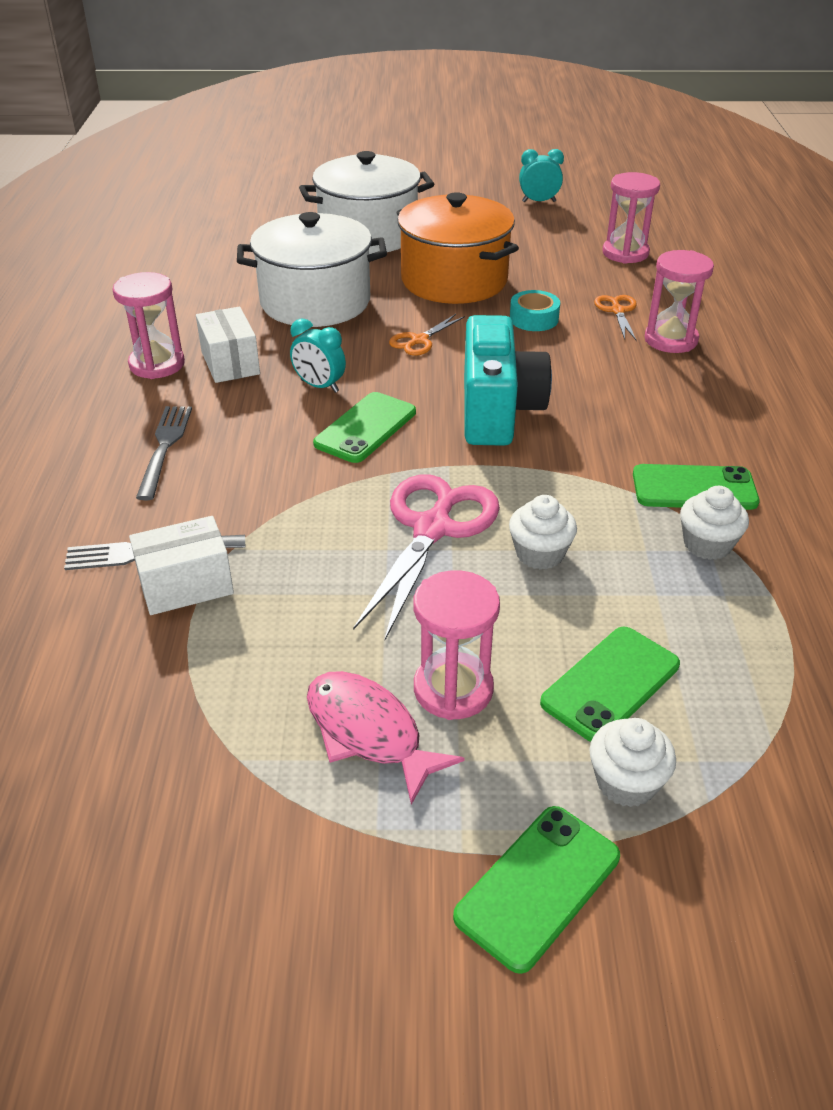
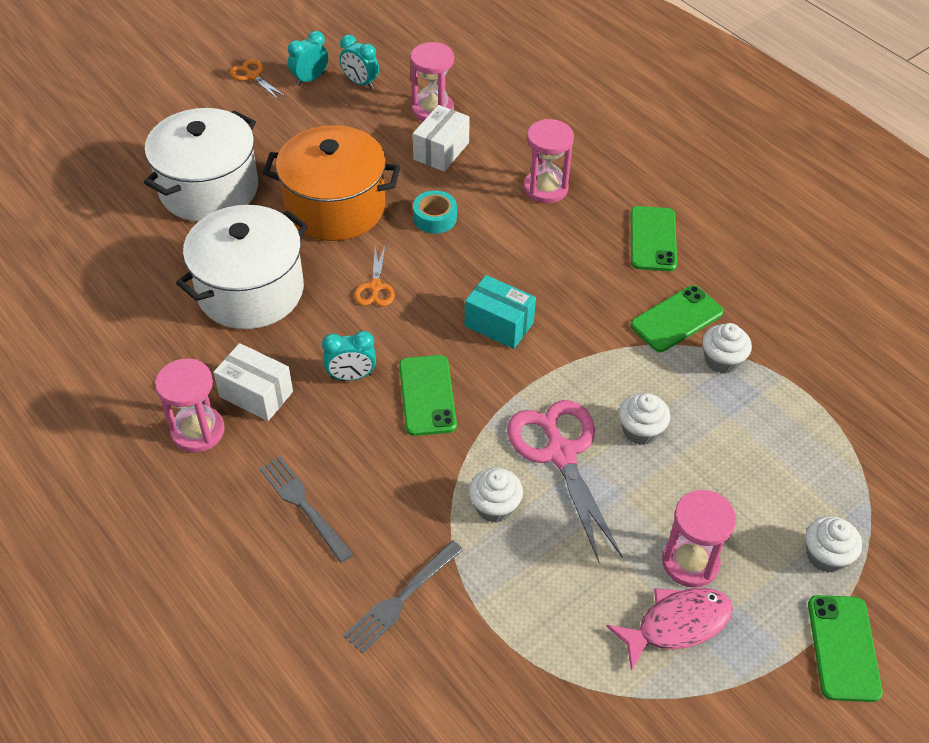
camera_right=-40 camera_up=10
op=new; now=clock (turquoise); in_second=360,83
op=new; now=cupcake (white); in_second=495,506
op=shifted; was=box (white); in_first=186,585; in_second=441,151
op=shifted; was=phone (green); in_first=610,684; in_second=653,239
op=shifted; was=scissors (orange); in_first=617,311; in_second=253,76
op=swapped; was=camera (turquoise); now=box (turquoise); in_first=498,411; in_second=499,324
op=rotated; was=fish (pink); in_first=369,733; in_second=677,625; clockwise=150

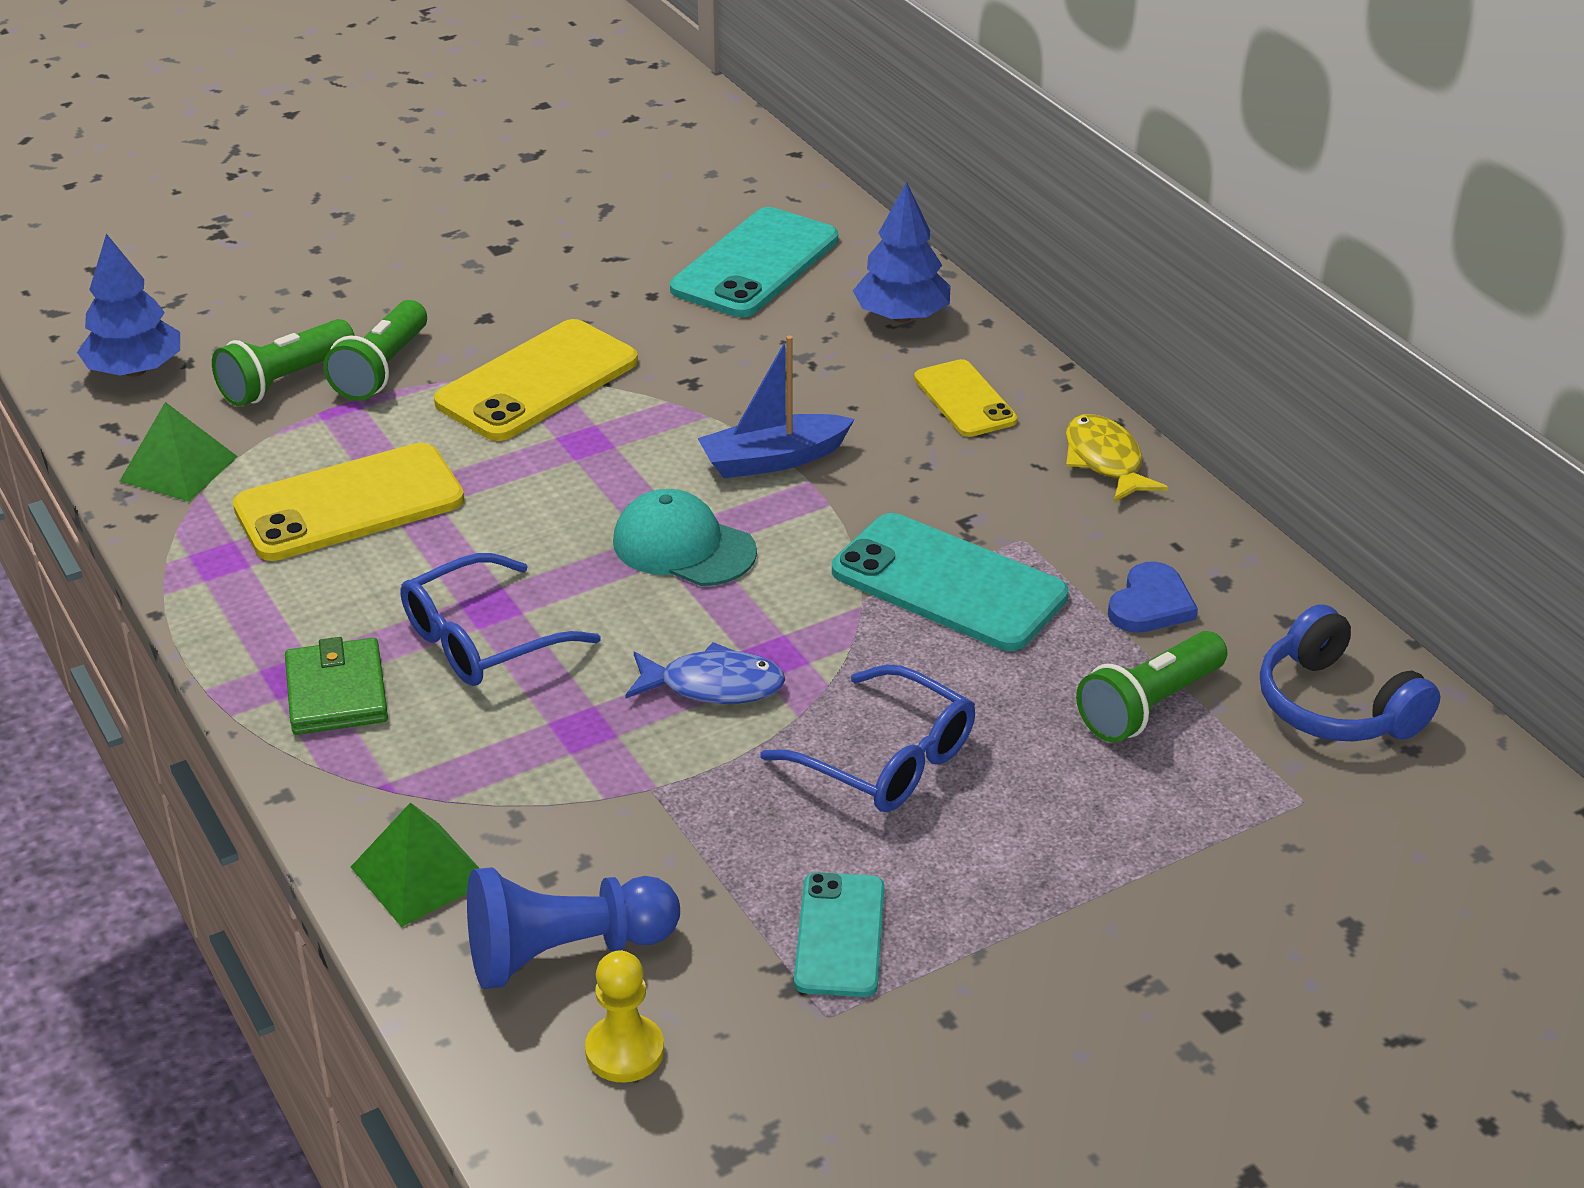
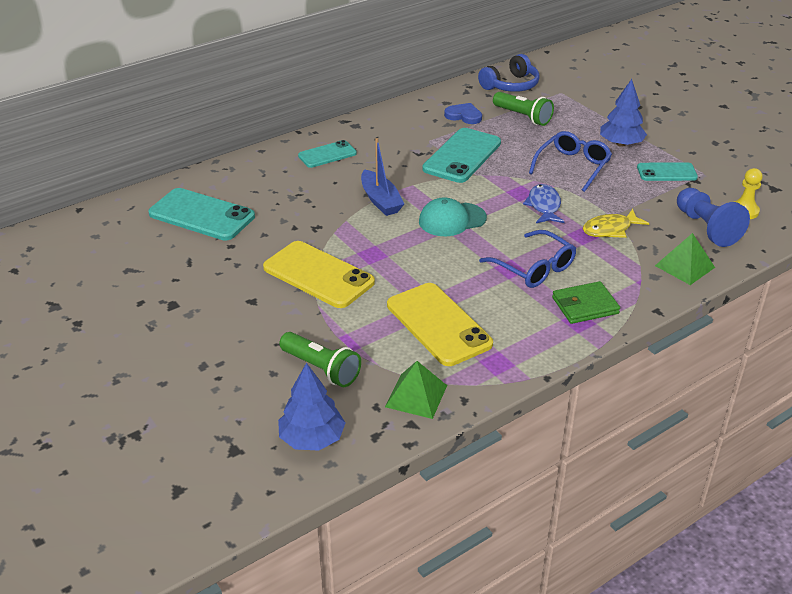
camera_right=-95 camera_up=0
op=gone; was=flashlight (green); in_first=382,369
op=shifted; was=tree (blue); in_first=902,316; in_second=621,144
op=shifted; was=fish (yellow); in_first=1105,461; in_second=610,229
op=repainted; was=phone (yellow); now=phone (turquoise); in_first=964,399; in_second=327,155
op=rotated; was=cap (turquoise); in_first=683,547; in_second=452,220; clockwise=45

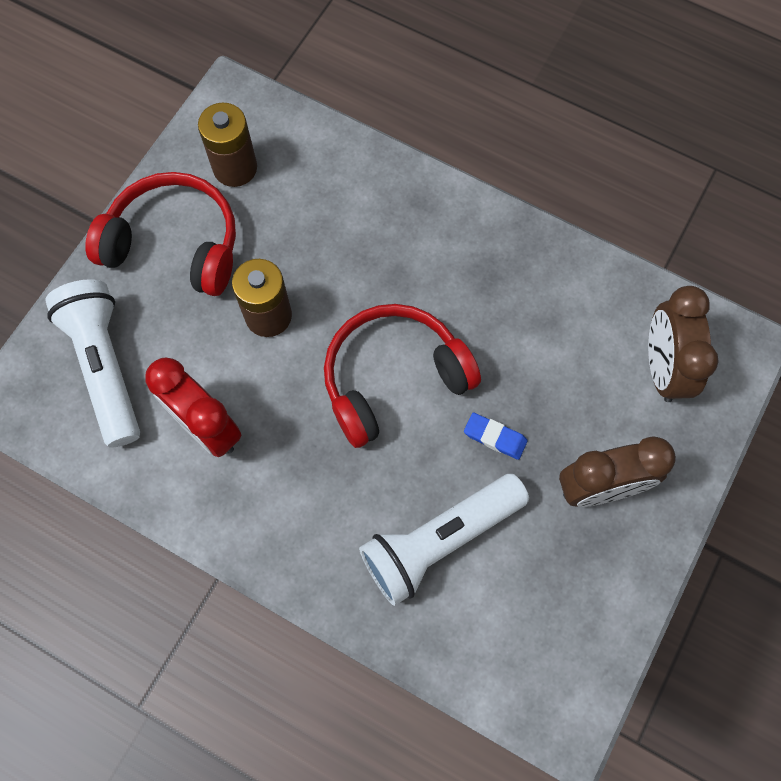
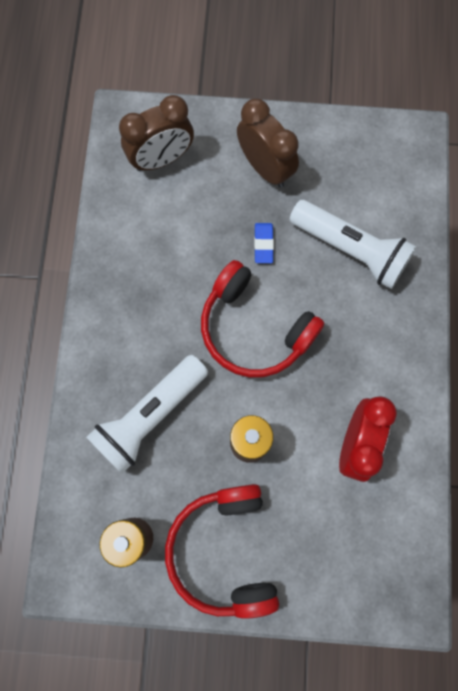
camera_right=-115 camera_up=5
op=shifted; was=flashlight (white); in_first=105,366; in_second=149,416

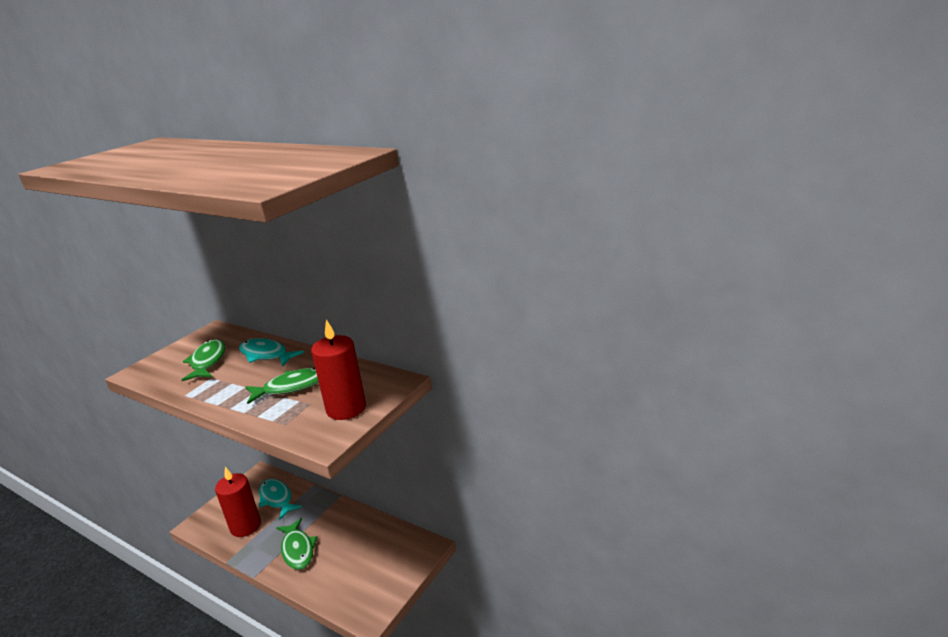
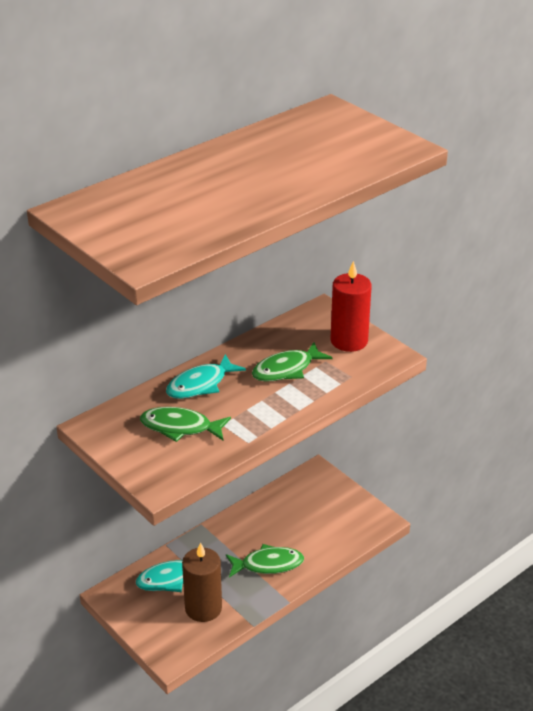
camera_right=-75 camera_up=10
op=repainted; was=candle (red); now=candle (brown); in_first=245,526; in_second=203,608
op=rotated; was=fish (green); in_first=292,387; in_second=286,369; clockwise=-120

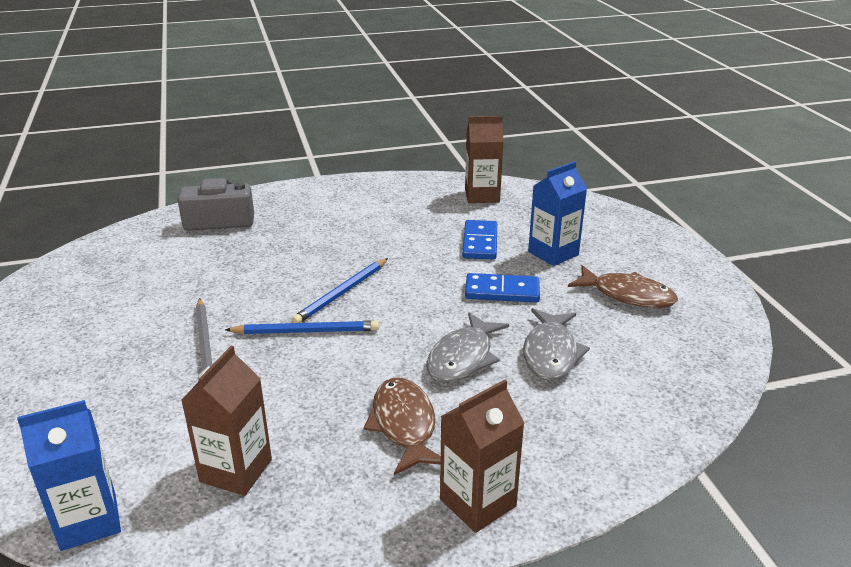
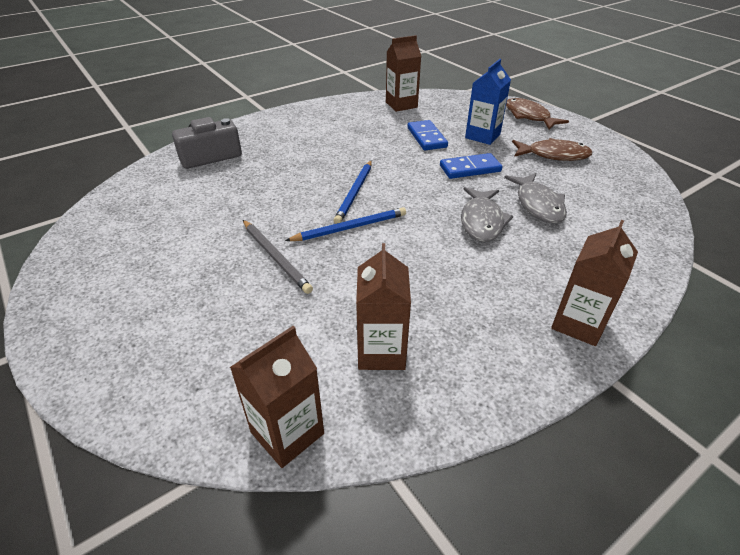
camera_right=-20 camera_up=10
op=shifted; was=fish (brown); in_first=404,425; in_second=528,116
op=repainted; was=carton (blue); now=carton (brown); in_first=88,521; in_second=287,433

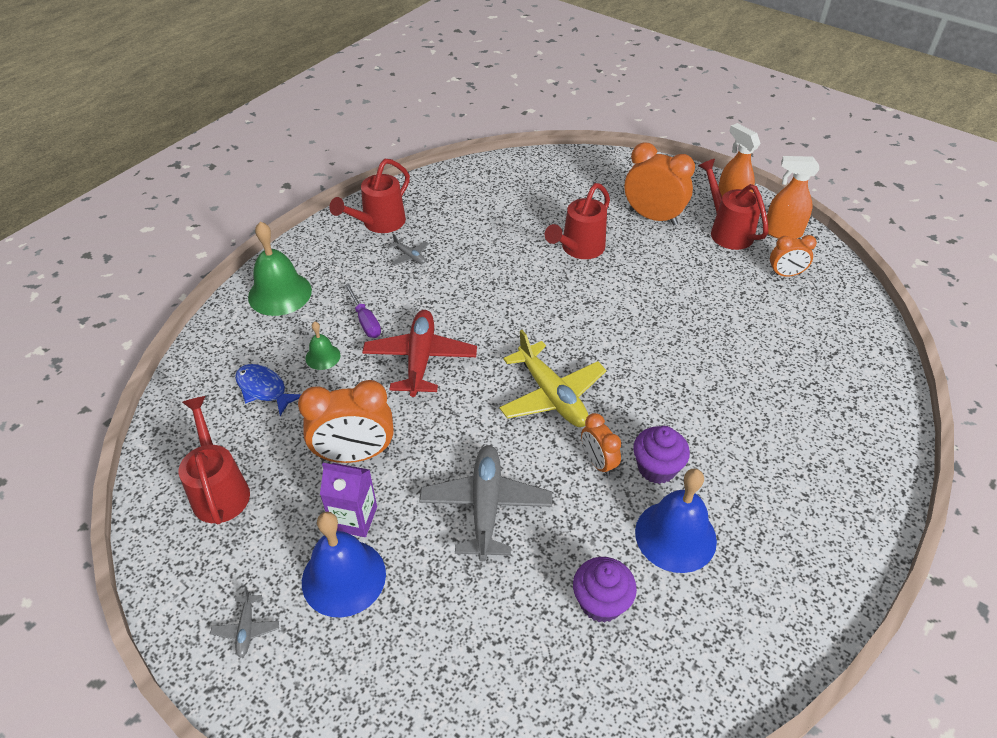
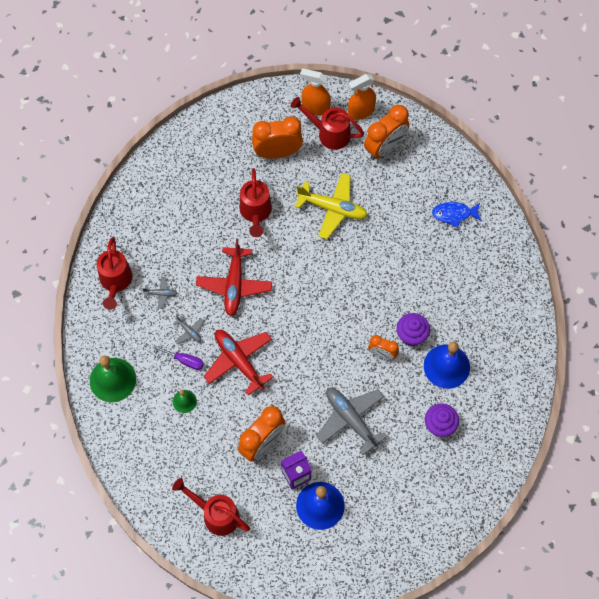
camera_right=-40 camera_up=20
op=new; now=plane (red); in_second=234,285
op=shifted; was=plane (grey); in_first=246,629; in_second=189,331
op=shifted; was=fish (blue); in_first=264,389; in_second=454,214
op=shifted; was=plane (yellow); in_first=551,395; in_second=332,208
op=scaled; was=clock (orange); in_first=785,274; in_second=385,148; ratio=1.75

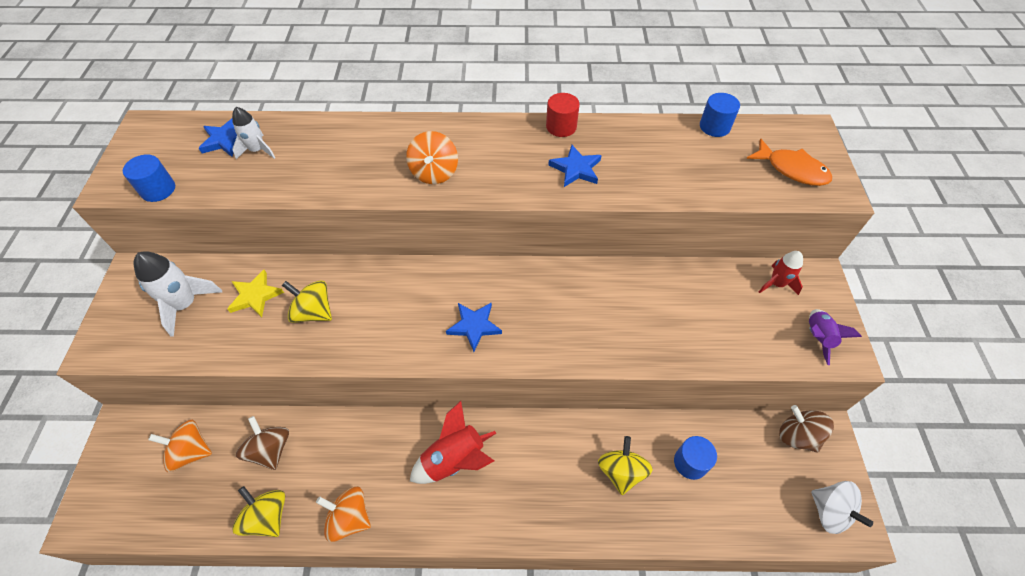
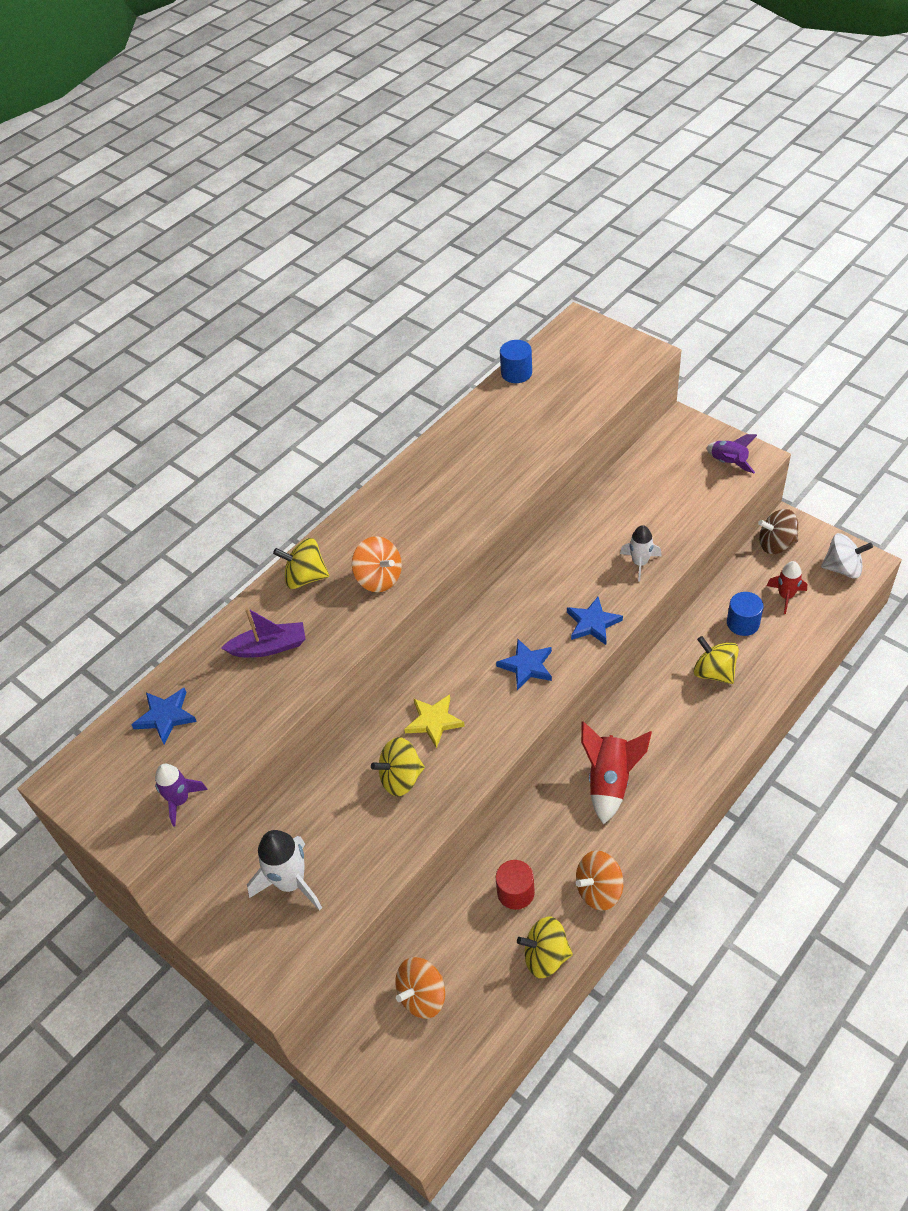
camera_right=-45 camera_up=-5
op=gone; was=spinning top (brown); in_first=270,450
op=gone; was=fish (orange); in_first=792,169
op=new; now=boat (purple); in_second=269,647
op=new; now=spinning top (yellow); in_second=305,577
op=shifted; was=star (yellow); in_first=255,296; in_second=434,721
op=shifted; was=rocket (white); in_first=257,150; in_second=640,563
op=shifted; was=cylinder (red); in_first=561,127; in_second=515,892
op=shifted; was=star (blue); in_first=576,169; in_second=592,623
op=shifted; was=rocket (red); in_first=776,284; in_second=786,596
op=swapped; was=cylinder (blue); now=rocket (purple); in_first=158,189; in_second=180,800

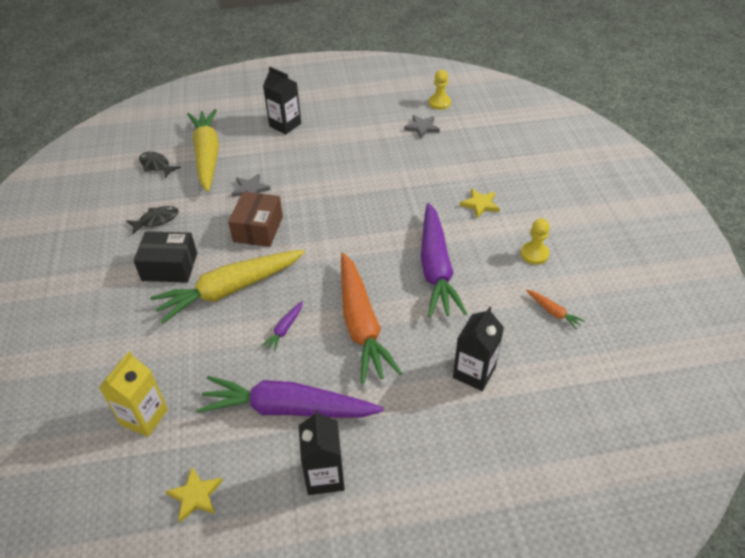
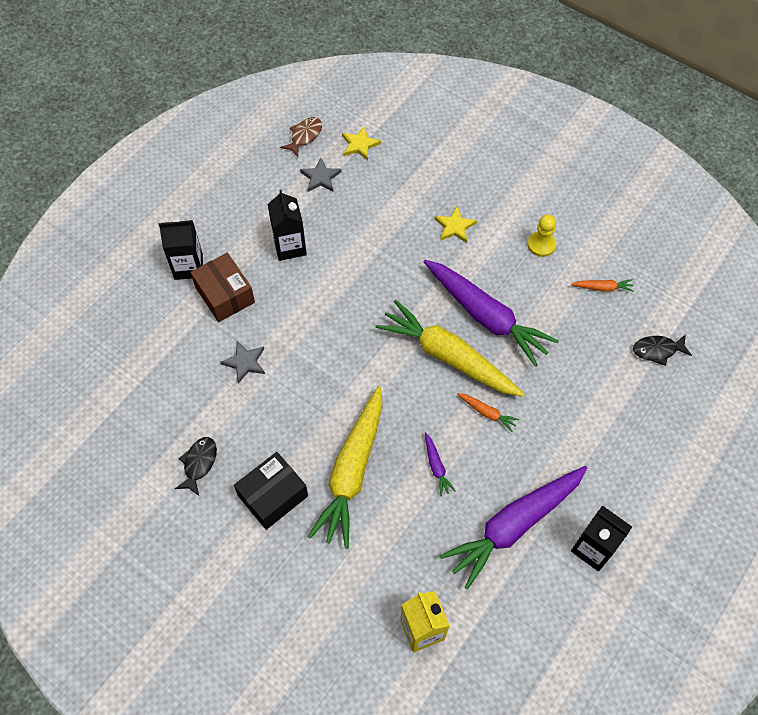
camera_right=-45 camera_up=15
op=shifted; was=fish (black); in_first=156,165; in_second=657,350
op=shifted; was=star (yellow); in_first=195,496; in_second=360,145
op=shifted; was=carrot (yellow); in_first=207,155; in_second=448,356
op=shifted; was=box (brown); in_first=258,229; in_second=225,295
op=shifted; was=carton (black); in_first=474,372; in_second=290,246
op=swapped; was=pawn (yellow); now=fish (brown); in_first=439,103; in_second=304,136
op=scaled; was=carrot (orange); in_first=361,324; in_second=487,413; ratio=0.4

